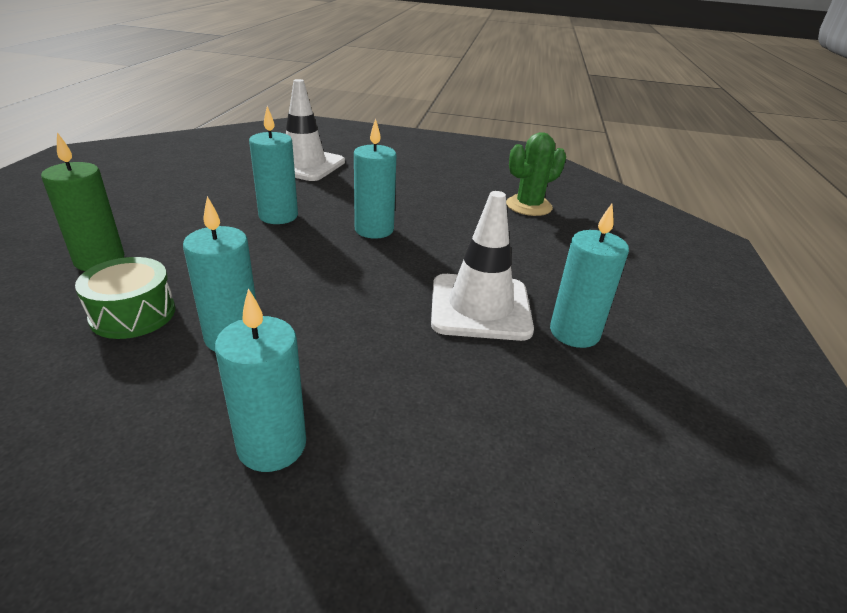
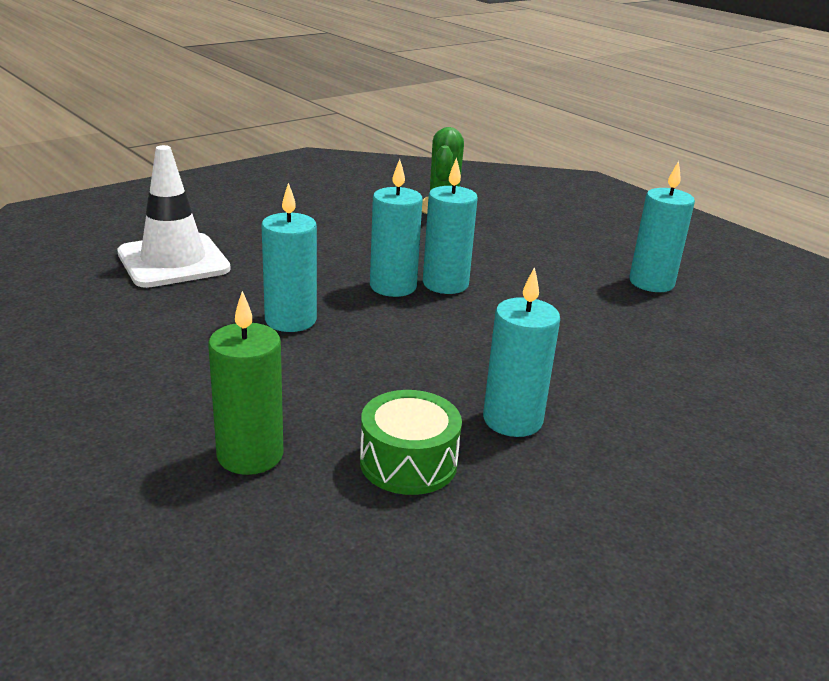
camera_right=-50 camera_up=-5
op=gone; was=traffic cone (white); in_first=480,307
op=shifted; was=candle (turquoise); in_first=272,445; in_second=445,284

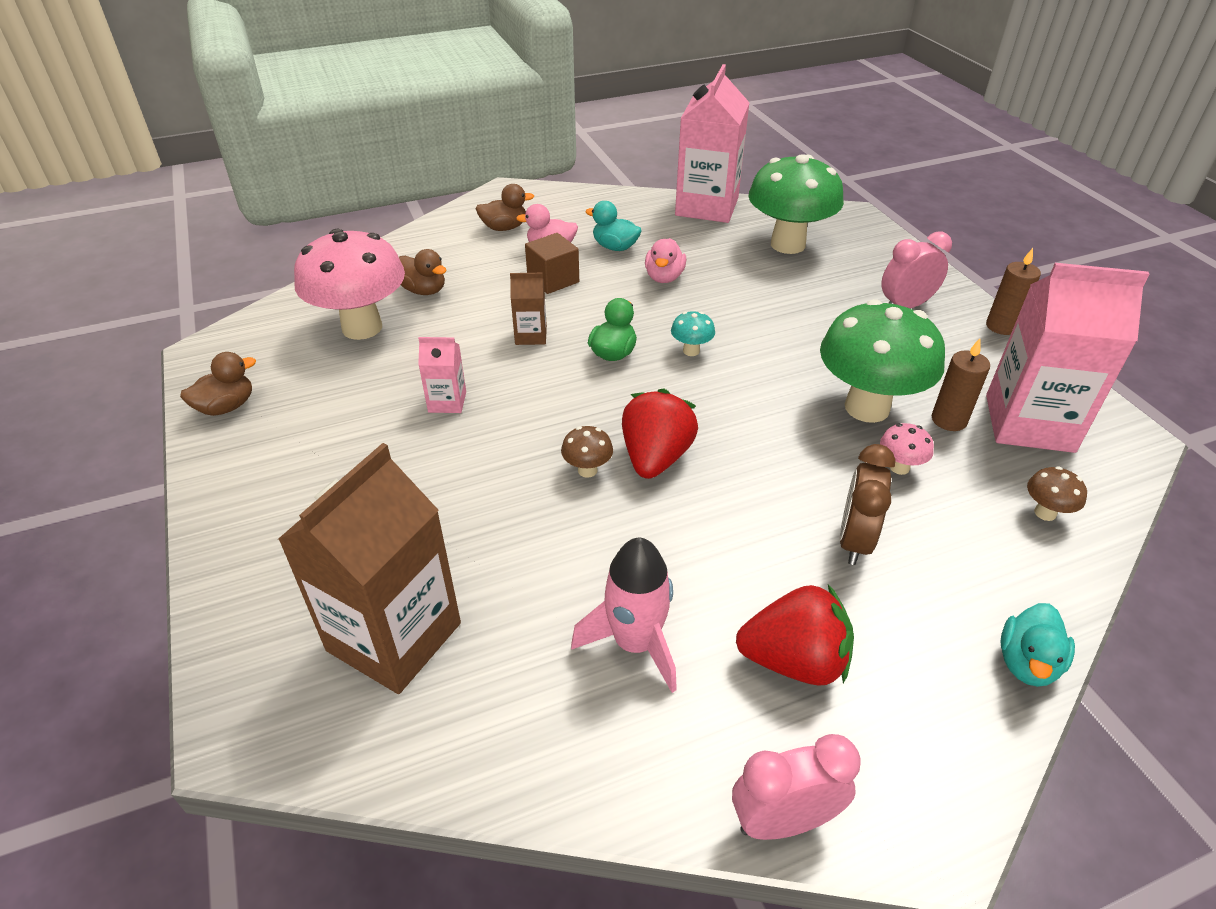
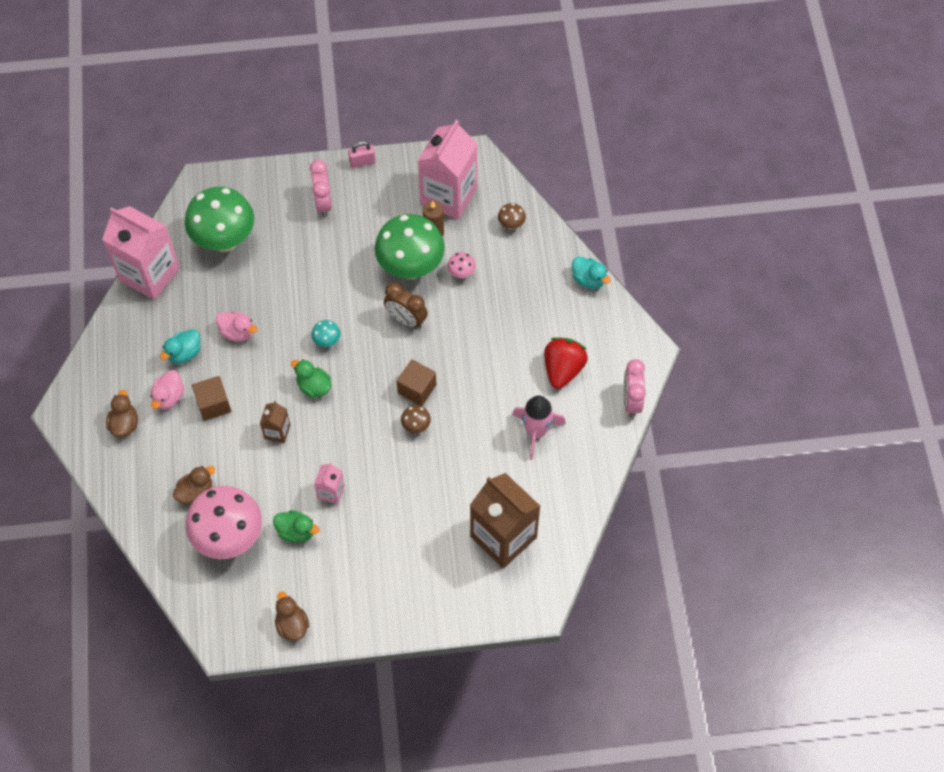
camera_right=-75 camera_up=20
op=new; now=duck (green); in_second=296,531
op=shifted; was=clock (brown); in_first=854,540; in_second=406,320
op=swapped; was=strawberry (red); now=cube (brown); in_first=655,457; in_second=417,389
op=swapped; was=candle (brown); now=padlock (pink); in_first=1001,326; in_second=362,162

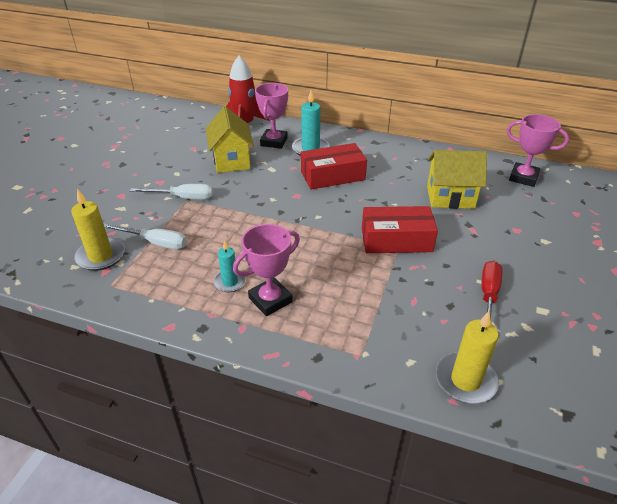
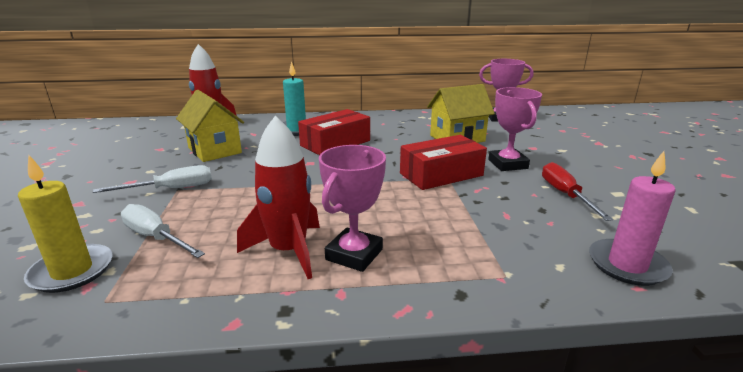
camera_right=-25 camera_up=-15
op=shifted; was=trophy (pink); in_first=274,142; in_second=507,164
op=swapped; was=candle (turquoise); now=rocket (red); in_first=230,282; in_second=288,251
op=repainted; was=candle (yellow); now=candle (pink); in_first=465,380; in_second=627,265
op=rotated; was=screwdriver (white); in_first=155,243; in_second=155,237; clockwise=-135

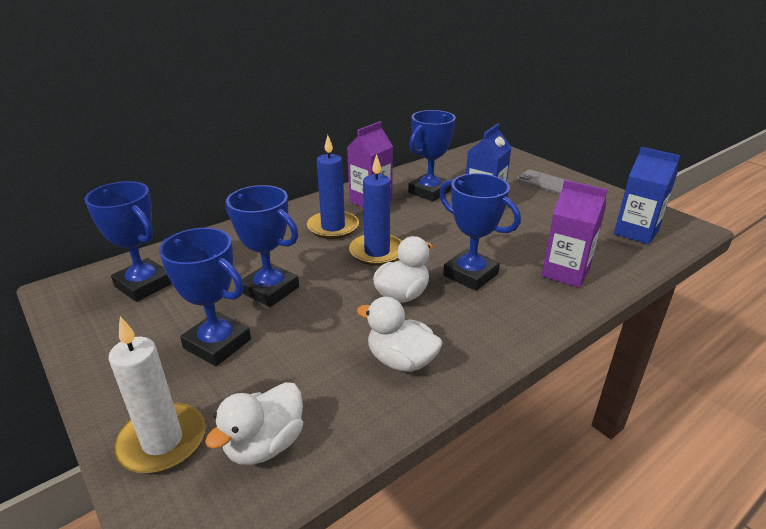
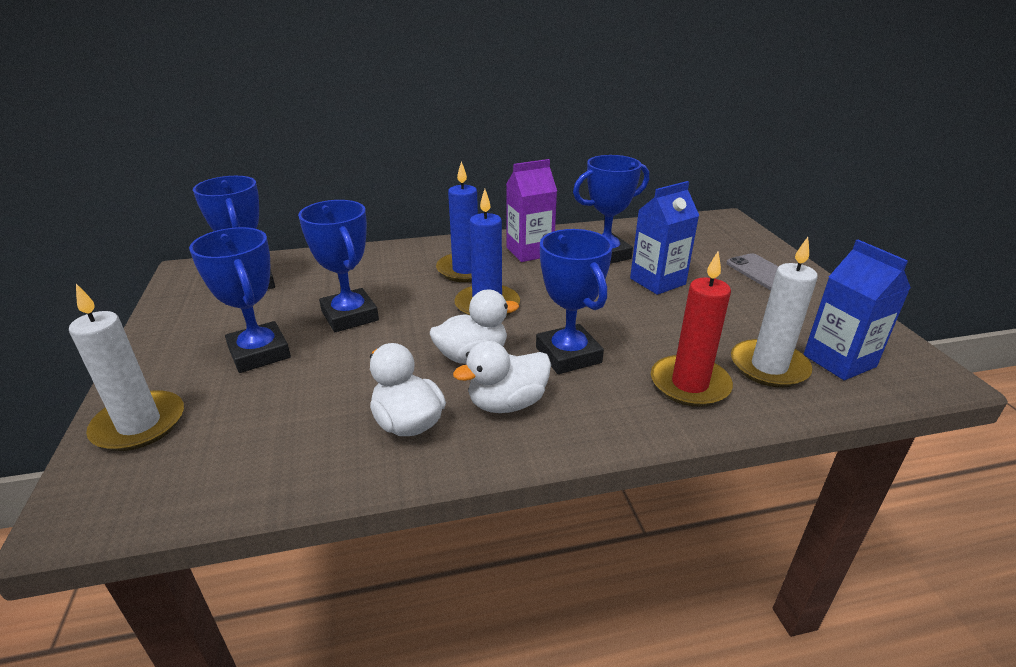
camera_right=25 camera_up=0
op=new; now=candle (white); in_second=769,367
op=shifted; was=duck (white); in_first=265,444; in_second=507,403
op=swapped; was=carton (purple); now=candle (red); in_first=565,273; in_second=689,384

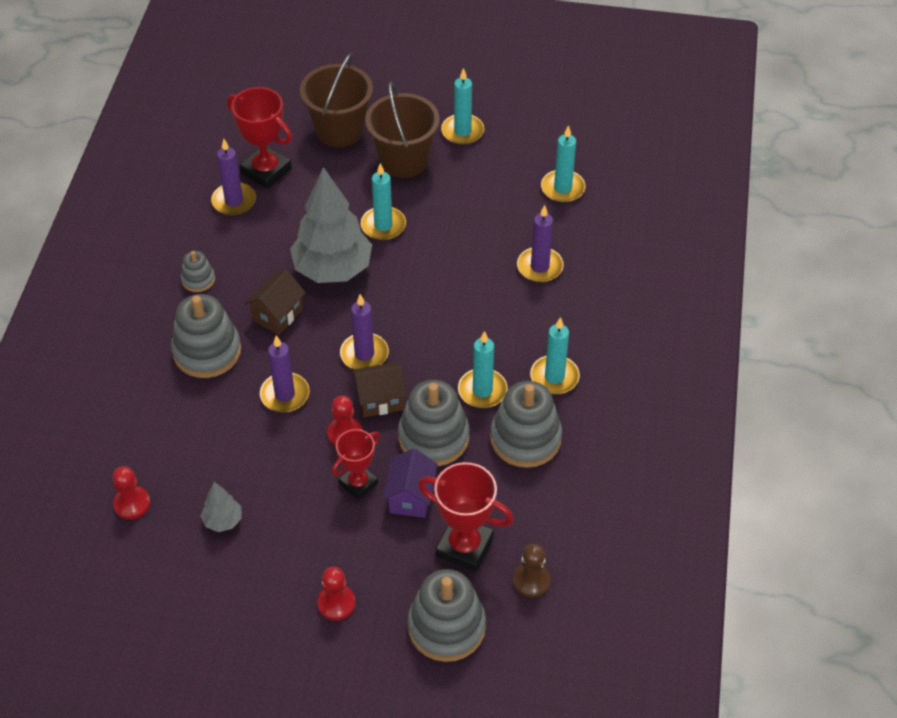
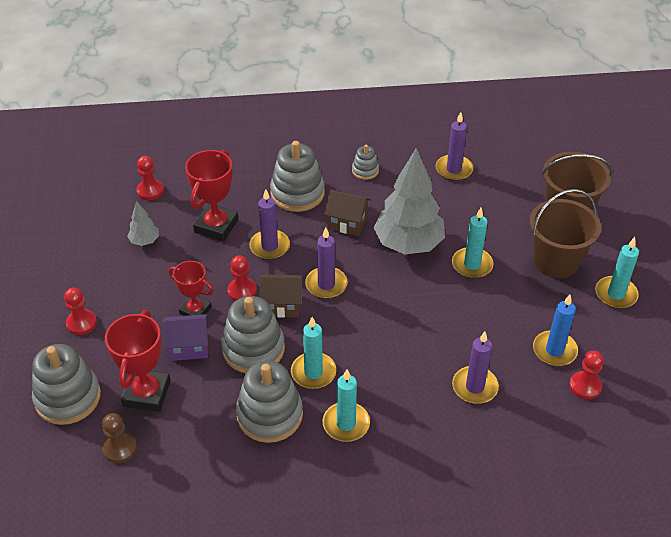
camera_right=75 camera_up=-5
op=new; now=candle (blue); in_second=554,350
op=shifted; was=trophy (red); in_first=266,171; in_second=216,226
op=swapped; was=candle (turquoise); now=pawn (red); in_first=562,188; in_second=585,386
op=rotated; was=house (brown); in_first=380,400; in_second=282,305; clockwise=-60

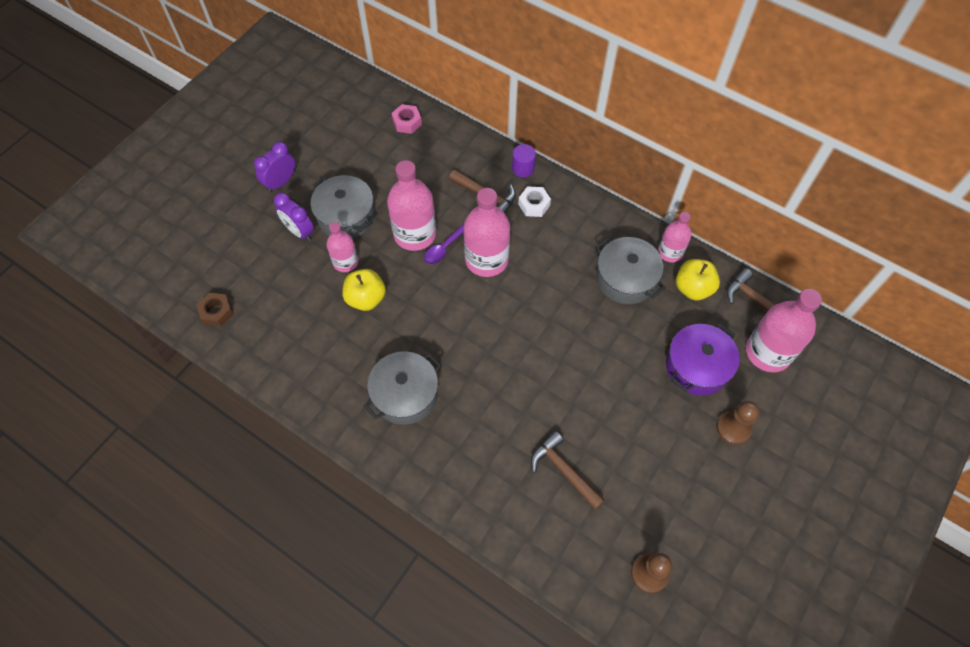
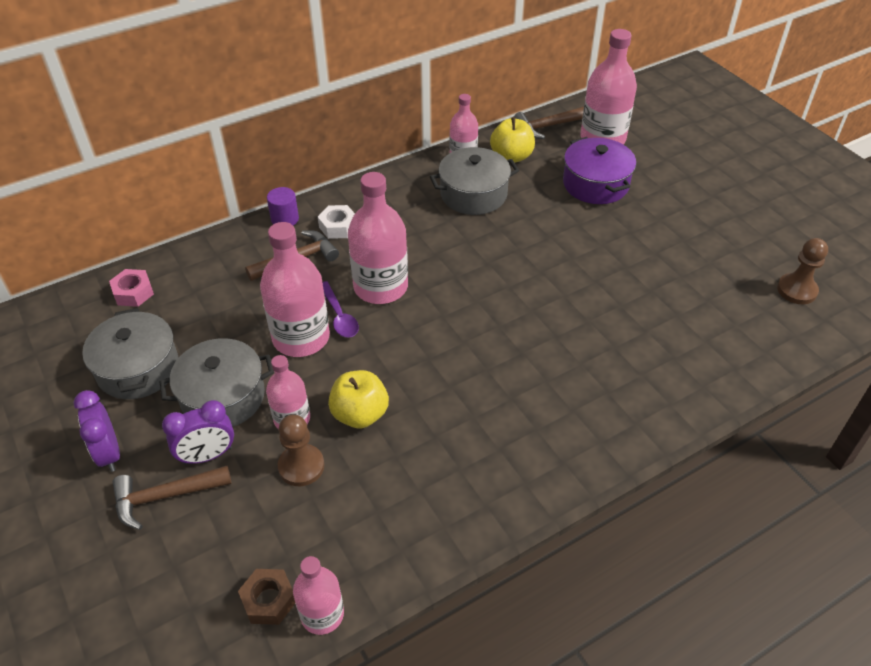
camera_right=-65 camera_up=-15
op=new; now=bottle (pink); in_second=322,614
op=shifted; was=pot (grey); in_first=405,395; in_second=138,368
op=shifted; was=hammer (brown); in_first=564,470; in_second=165,496
op=shifted; was=pawn (brown); in_first=733,428; in_second=301,466

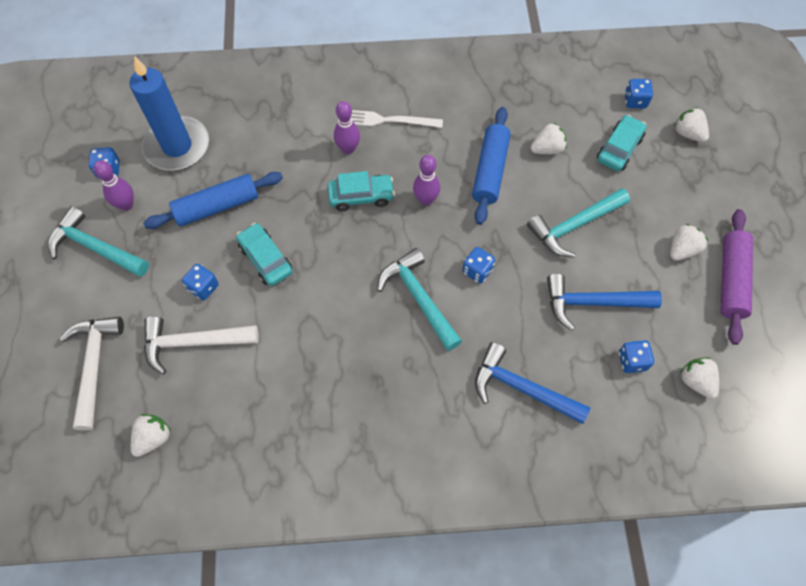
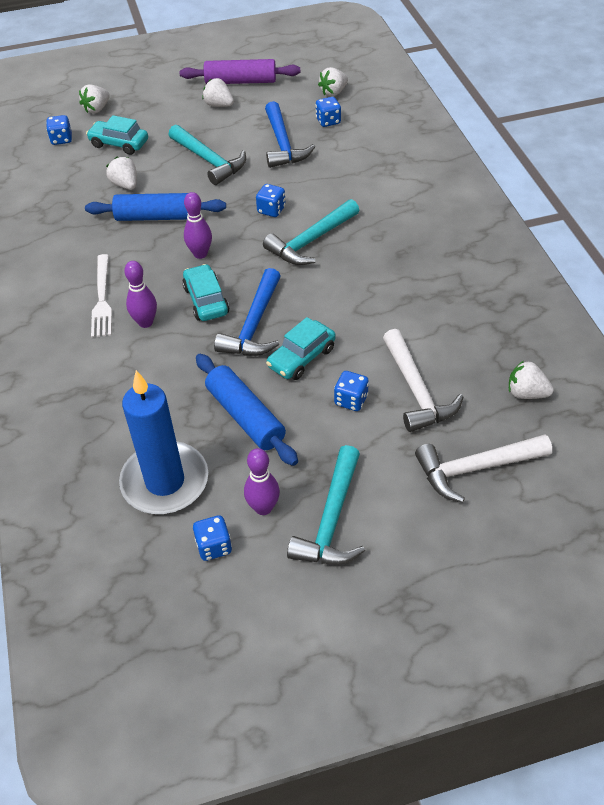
camera_right=-100 camera_up=-15
op=shifted; was=hammer (blue); in_first=522,388; in_second=254,325

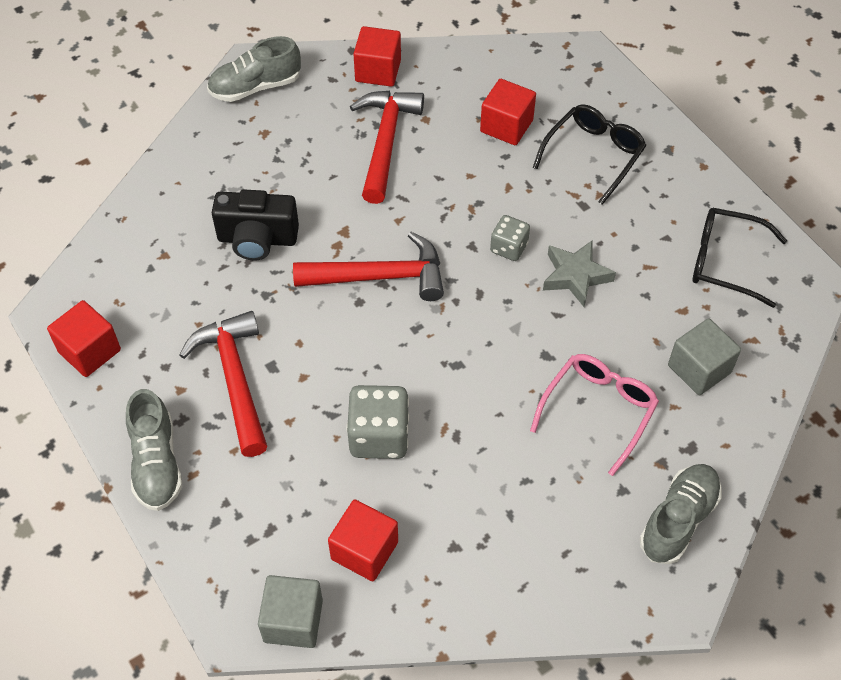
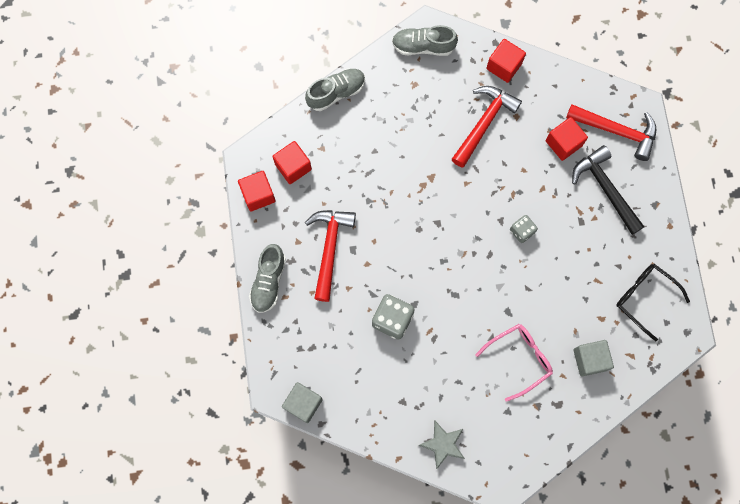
camera_right=25 camera_up=20
op=gone; was=camera (black); in_first=257,239
op=shifted; was=hammer (red); in_first=379,277; in_second=616,131
op=shifted; was=cube (red); in_first=364,550; in_second=293,167
op=shifted; was=star (grey); in_first=575,276; in_second=443,444
op=shifted; was=shoe (grey); in_first=678,520; in_second=336,93
op=swapped; was=glasses (black); now=hammer (black); in_first=593,156; in_second=605,189

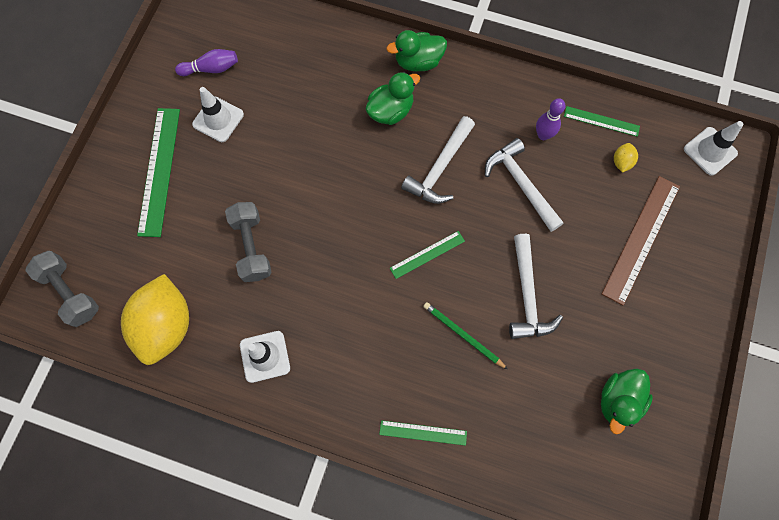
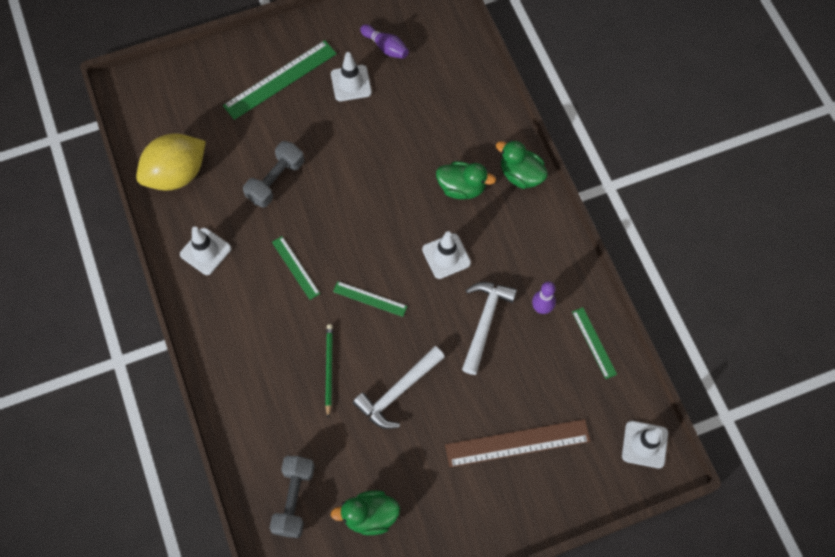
camera_right=50 camera_up=-5
op=gone; was=lemon (yellow); in_first=621,162
op=shifted; was=dumbbell (grey); in_first=70,292; in_second=294,499
op=shifted; was=ruler (green); in_first=423,432; in_second=296,267
op=swapped; was=hammer (white); now=traffic cone (white); in_first=440,168; in_second=446,256

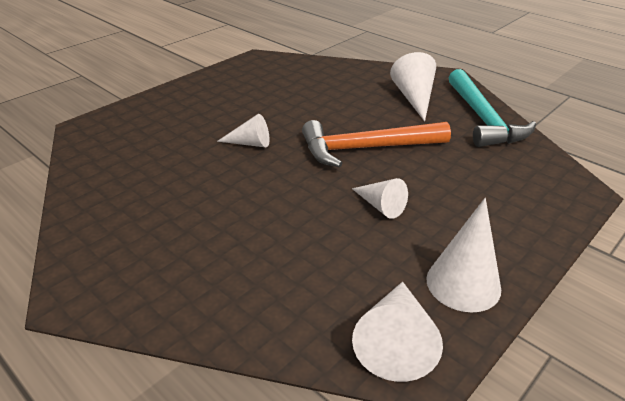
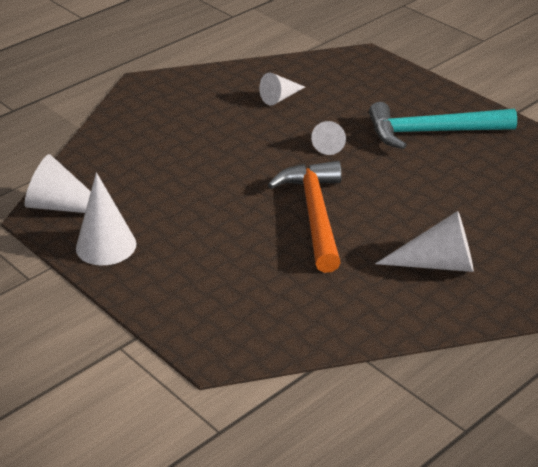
camera_right=95 camera_up=0
op=shifted; was=cone (white); in_first=381,206; in_second=280,98
op=shifted; was=hammer (turquoise); in_first=483,119; in_second=432,132

